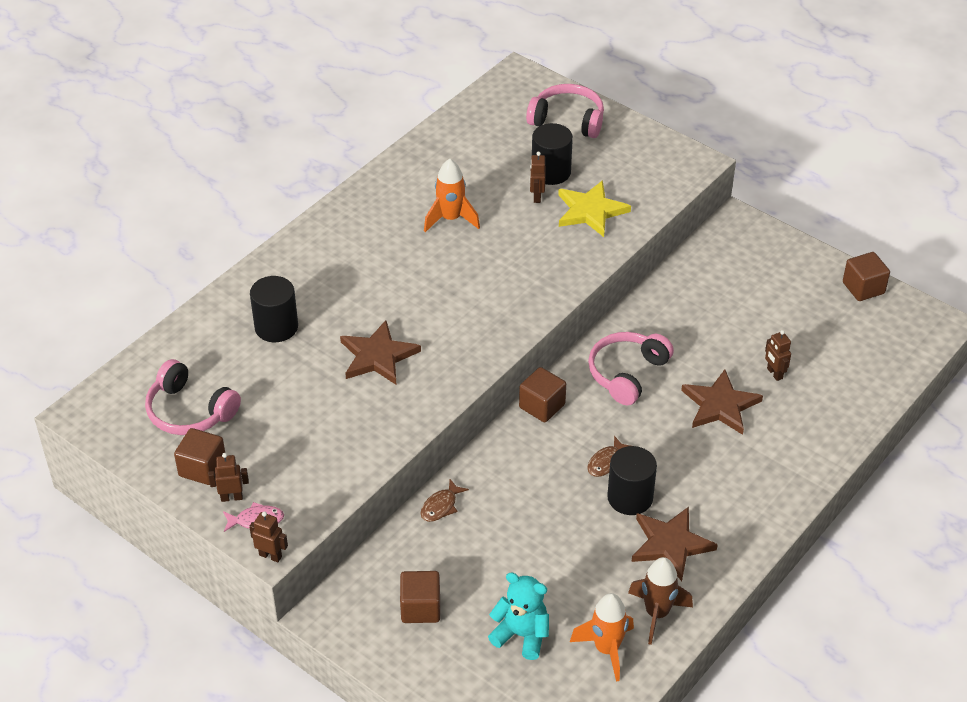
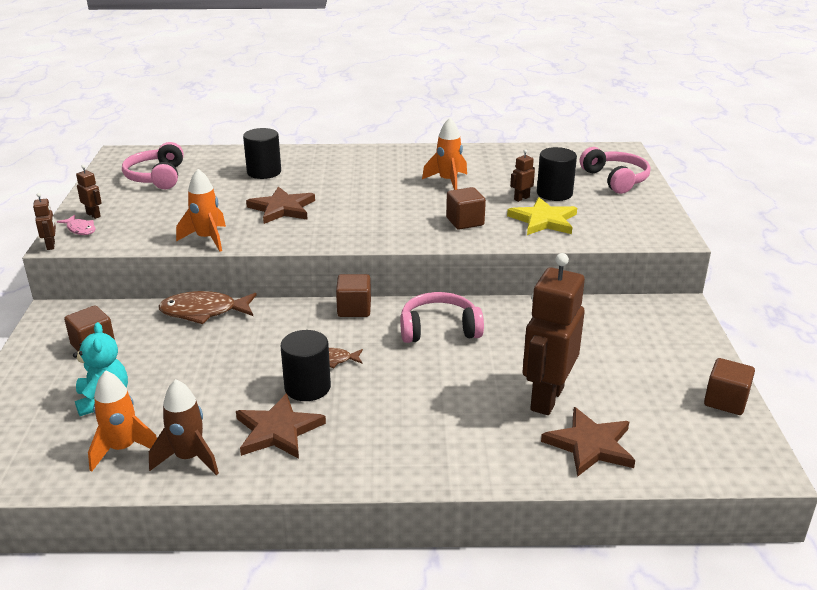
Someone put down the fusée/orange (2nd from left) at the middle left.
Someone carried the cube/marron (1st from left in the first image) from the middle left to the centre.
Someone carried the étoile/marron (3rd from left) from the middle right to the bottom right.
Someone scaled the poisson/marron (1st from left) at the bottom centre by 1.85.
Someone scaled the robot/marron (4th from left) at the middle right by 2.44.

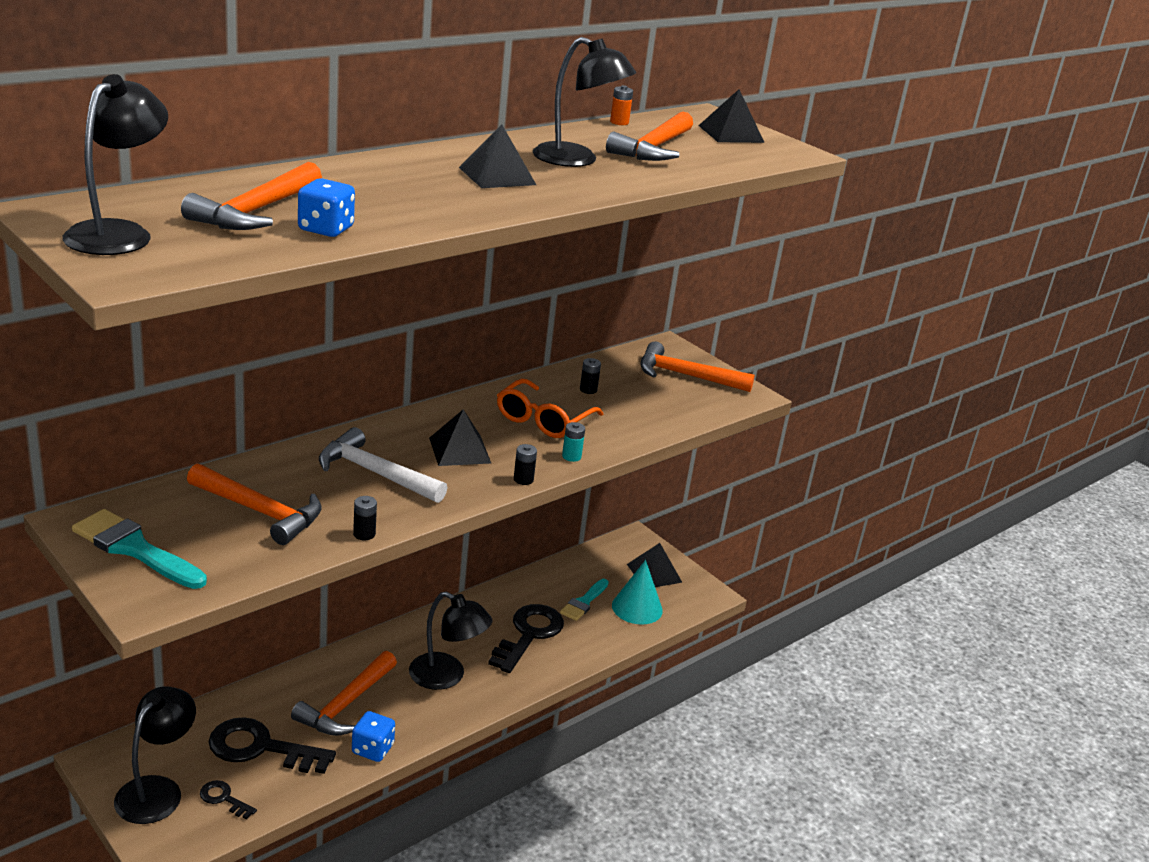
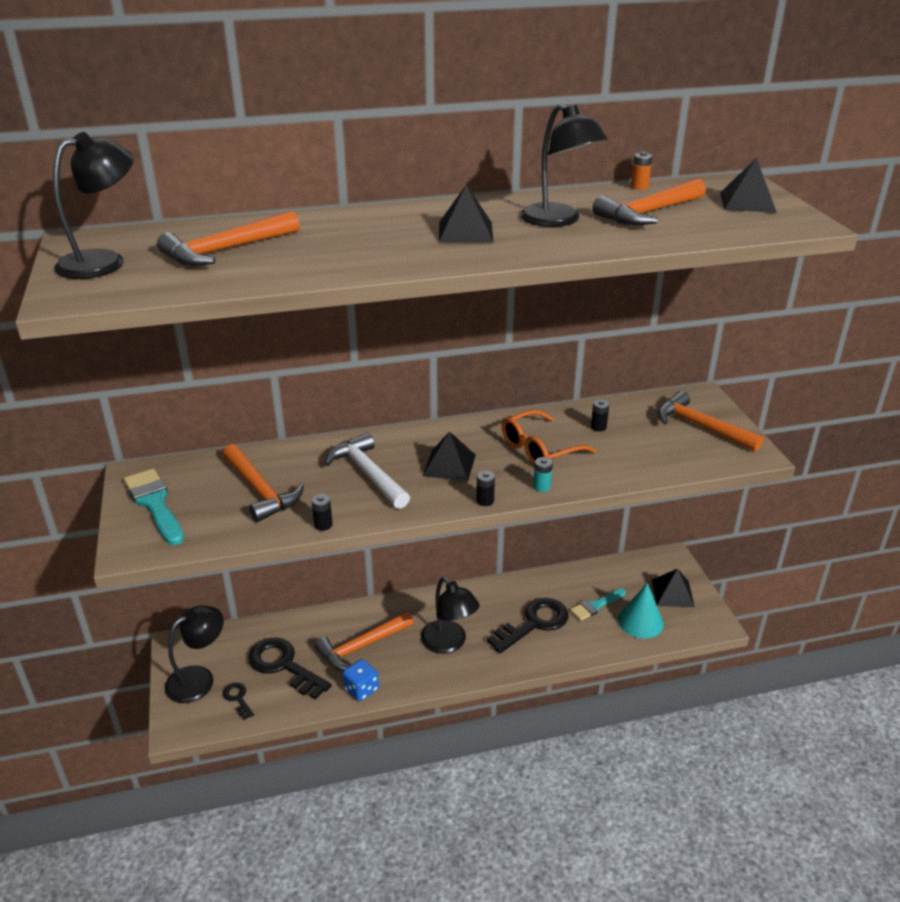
Someone took away the dé/bleu (1st from left) at the top left.

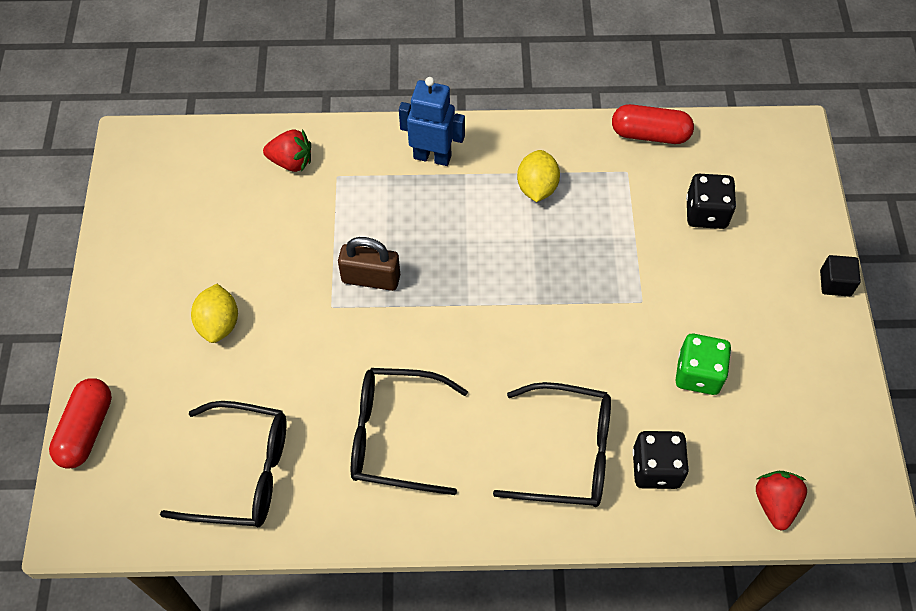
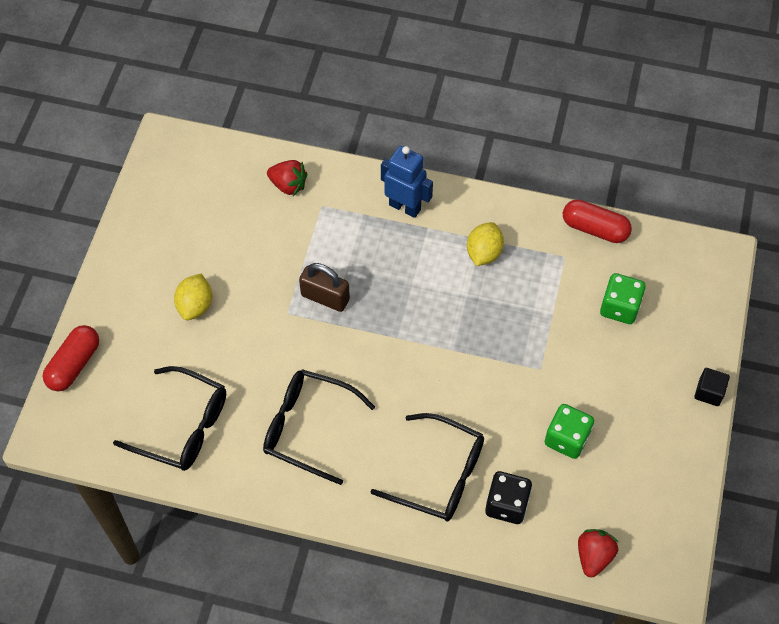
Someone repainted the dé/noir (2nd from left) at the top right, which became the dé/vert (2nd from left) at the middle right.

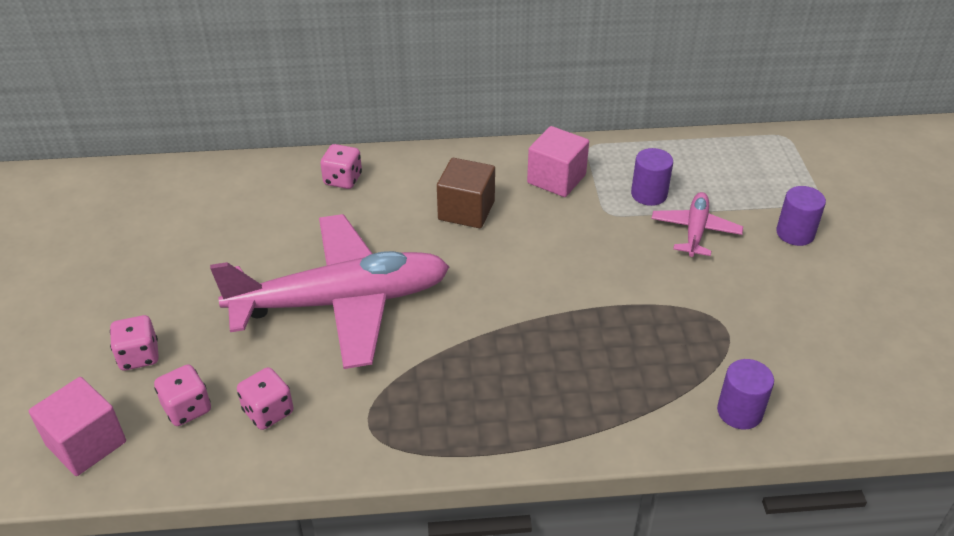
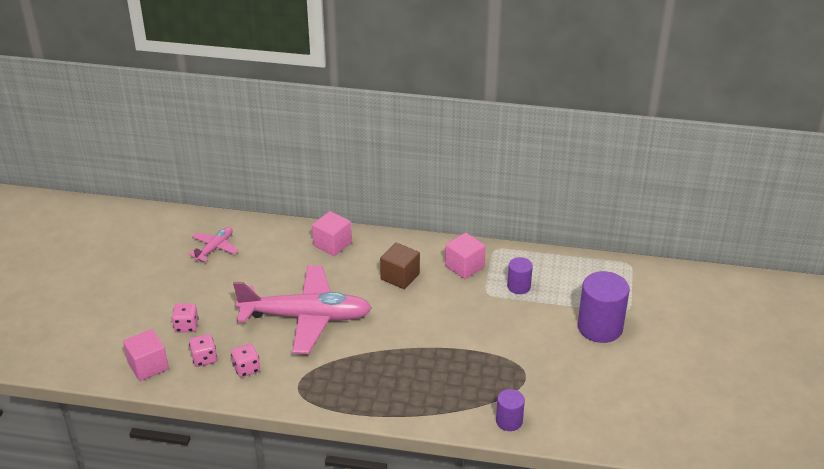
Someone carried the avion/rose (2nd from left in the first image) from the middle right to the middle left.
Someone swapped the dé/rose (4th from left) at the top centre for the cube/rose (2nd from left) at the centre.
Someone scaled the cylindre/violet (3rd from left) at the middle right by 1.84.

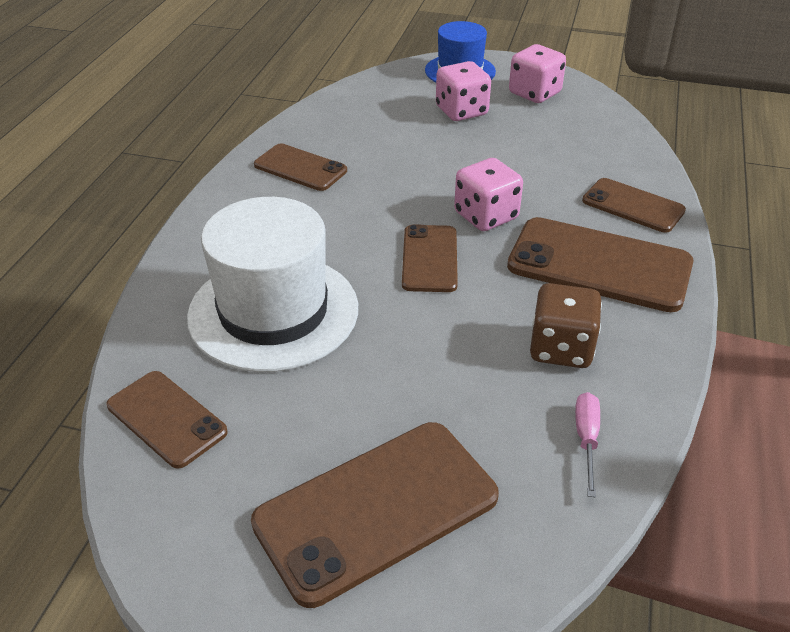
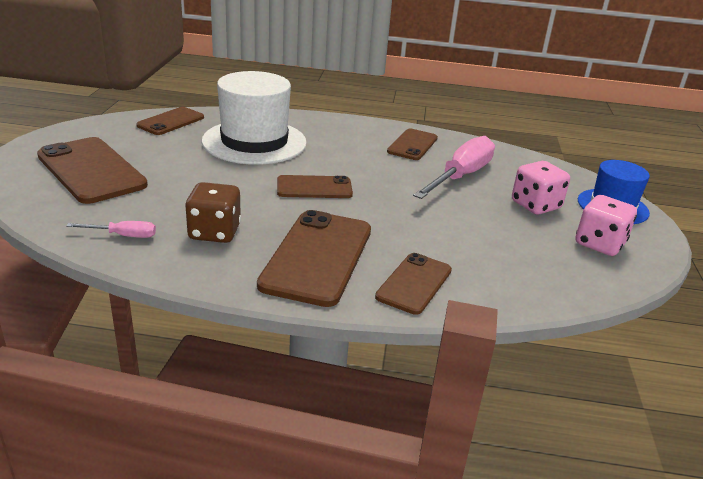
Someone took away the dé/rose (2nd from left) at the top centre.
Someone put down the tournevis/rose (2nd from left) at the centre.

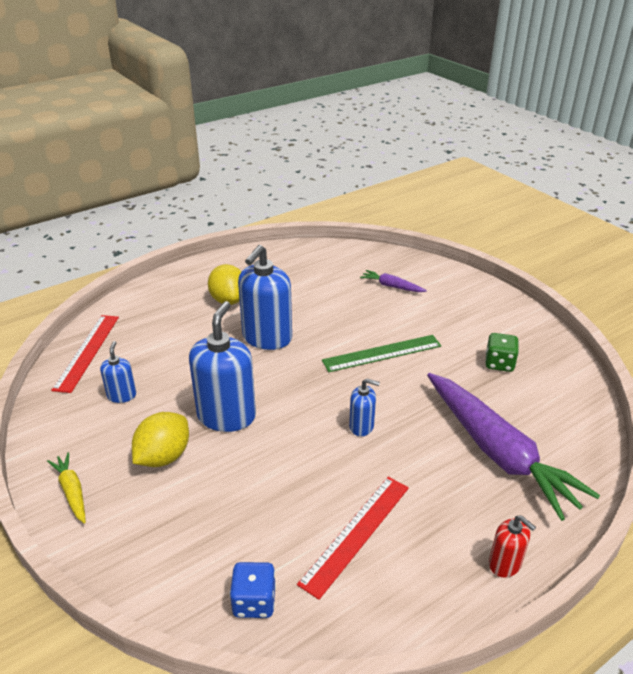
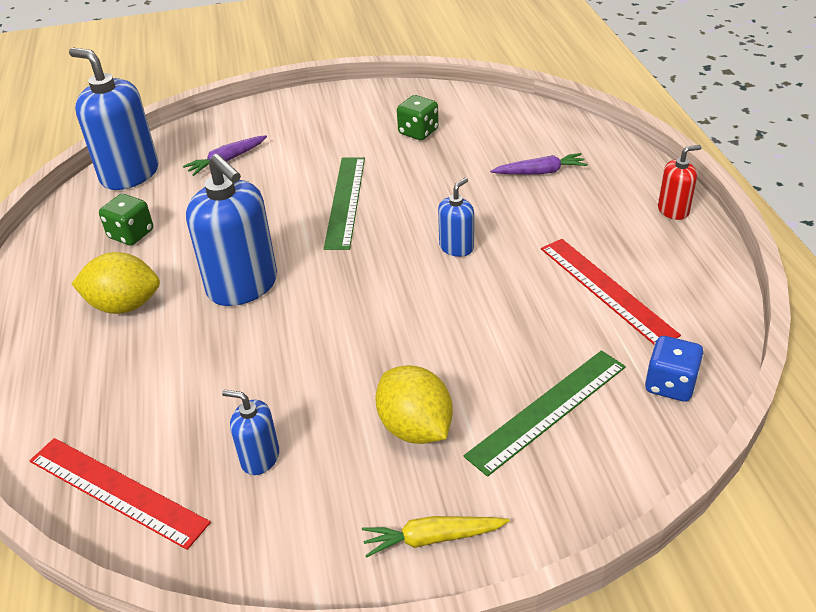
Someone put down the dé/vert (1st from left) at the middle left.
Someone put down the règle/vert (2nd from left) at the bottom right.
Someone carried the distributeur de savon/bleu (2nd from left in the first image) from the centre to the top left.
Someone scaled the carotte/violet (2nd from left) at the middle right by 0.43.

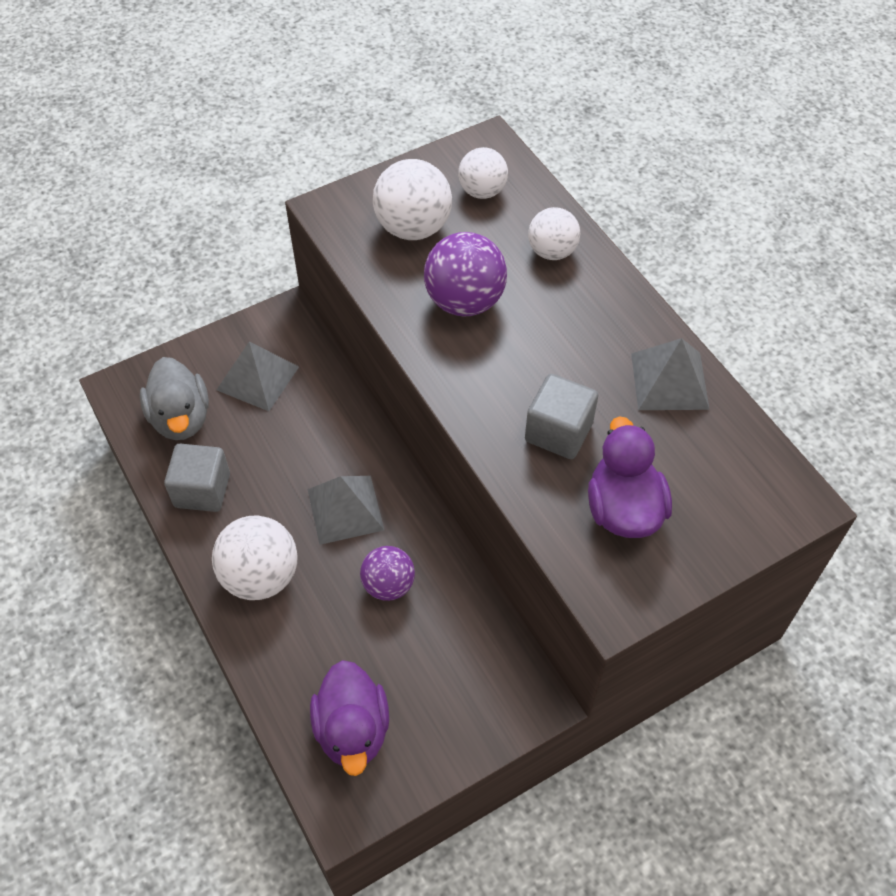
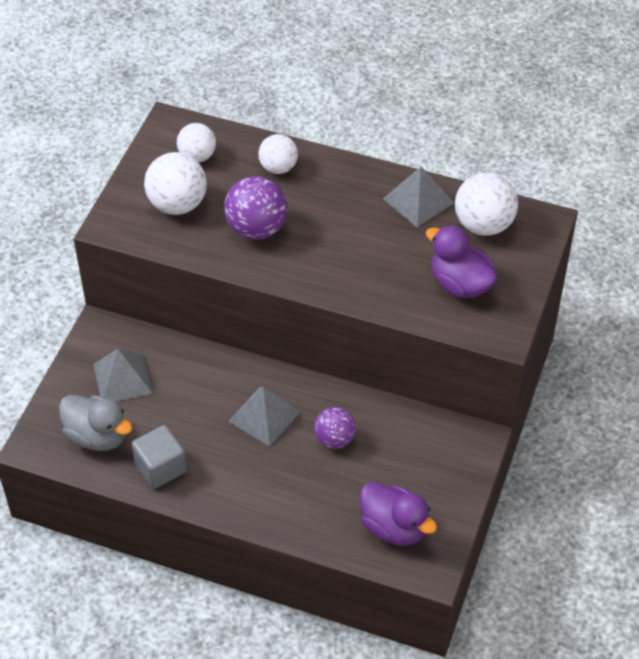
Someone took away the cube/gris (2nd from left) at the centre.
Someone carried the balle/blanc (1st from left in the first image) from the middle left to the top right.

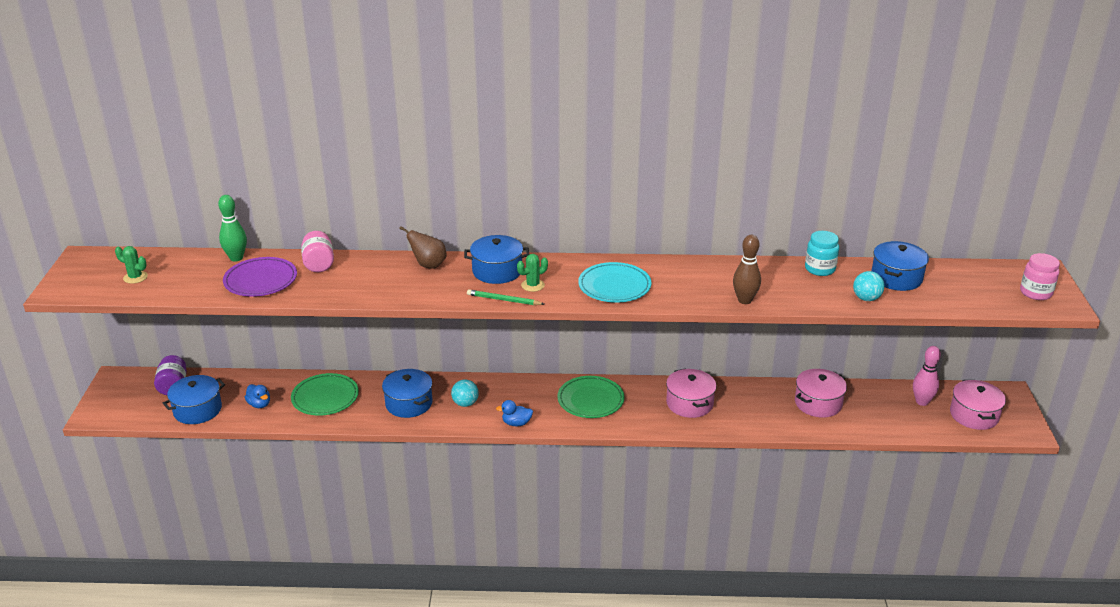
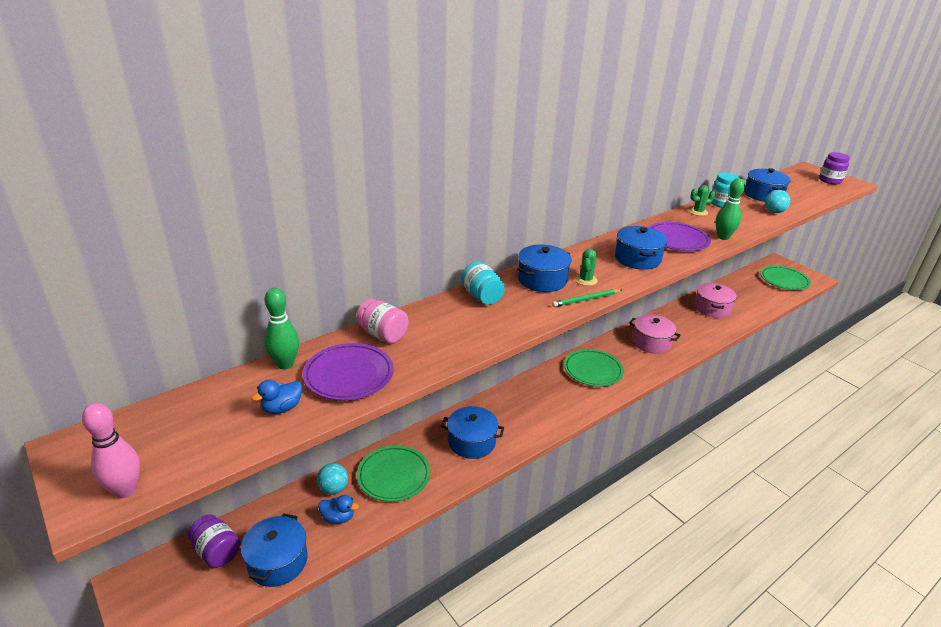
Someone put down the assiette/violet (2nd from left) at the middle right.
Someone carried the cactus/vert (1st from left in the first image) from the middle left to the top right.
Someone carried the balle/turquoise (1st from left) from the centre to the bottom centre.
Someone carried the canard/bleu (2nd from left in the first image) from the bottom centre to the middle left.
Someone carried the quille/rose from the middle right to the bottom left.
Someone swapped the poire/marron at the centre for the bocal/turquoise (1st from left) at the centre.
Someone swapped the assiette/turquoise at the centre for the marmite/bleu (4th from left) at the middle right.
Someone swapped the marmite/rose (3rd from left) at the bottom right for the assiette/vert (3rd from left) at the middle right.
Someone repainted the quille/marron at the middle right, which became the quille/vert (2nd from left) at the middle right.
Someone repainted the bocal/rose (2nd from left) at the middle right, which became the bocal/violet (2nd from left) at the top right.

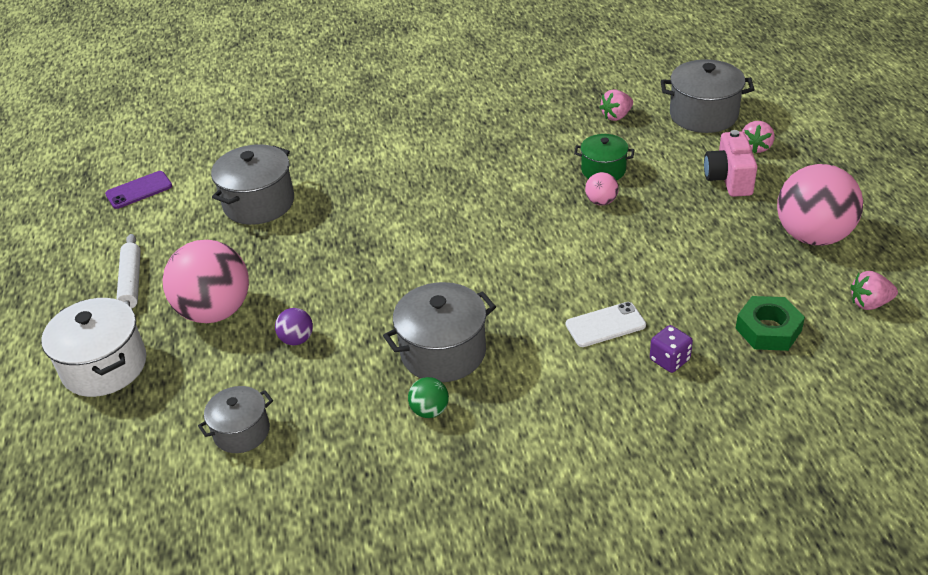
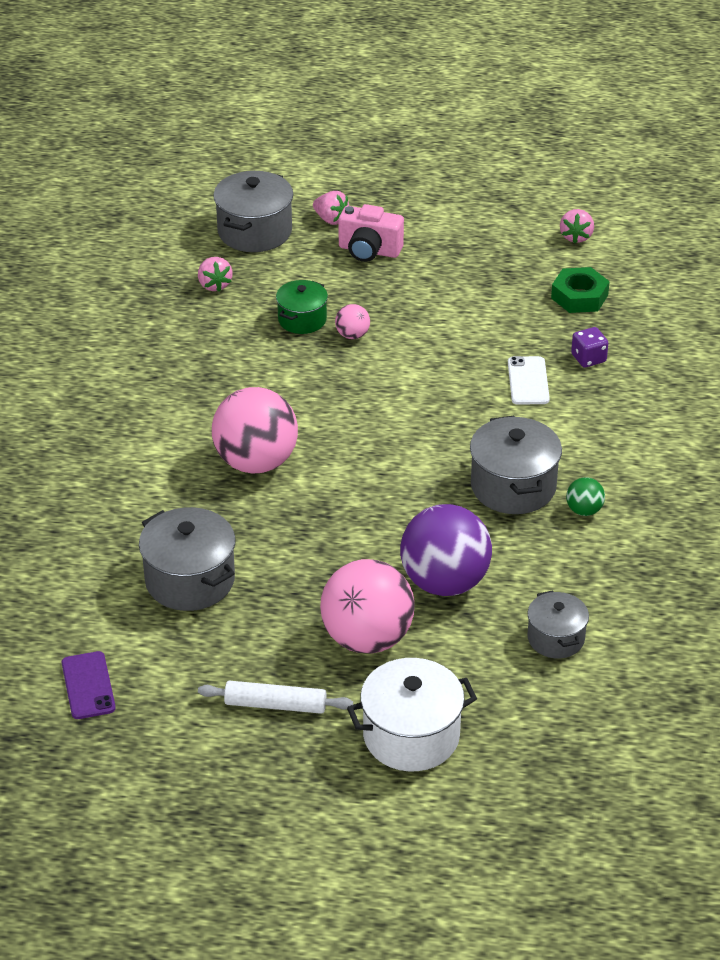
Someone carried the balle/rose (3rd from left in the first image) from the middle right to the centre.
Someone scaled the balle/violet at the middle left by 2.28.

